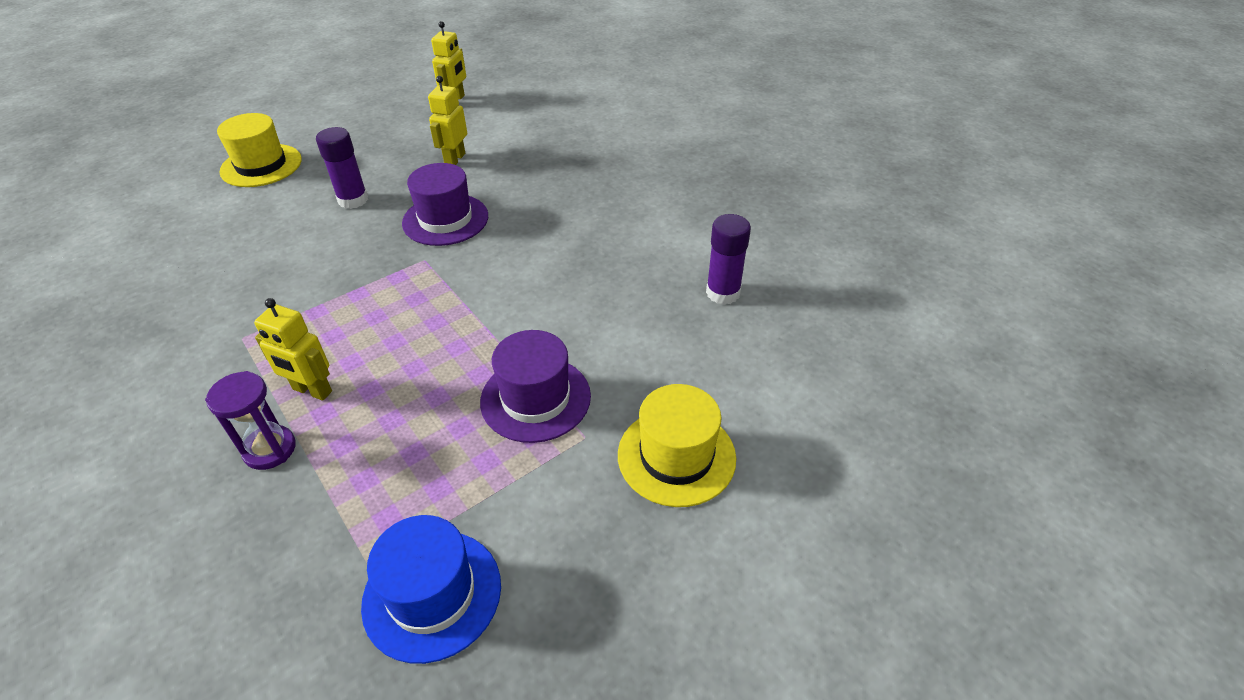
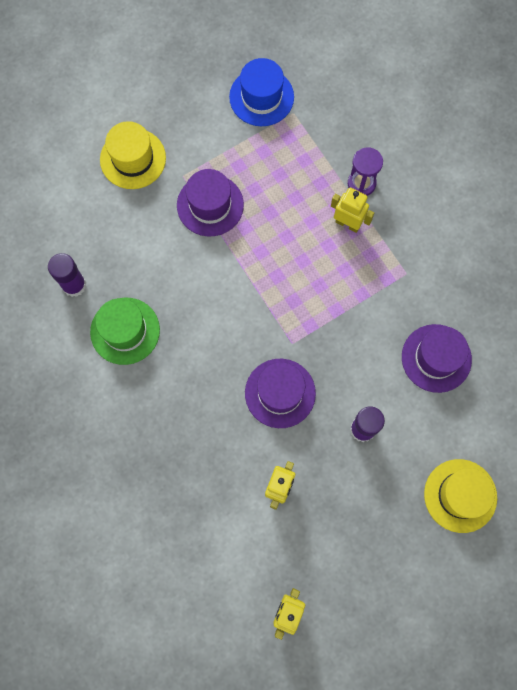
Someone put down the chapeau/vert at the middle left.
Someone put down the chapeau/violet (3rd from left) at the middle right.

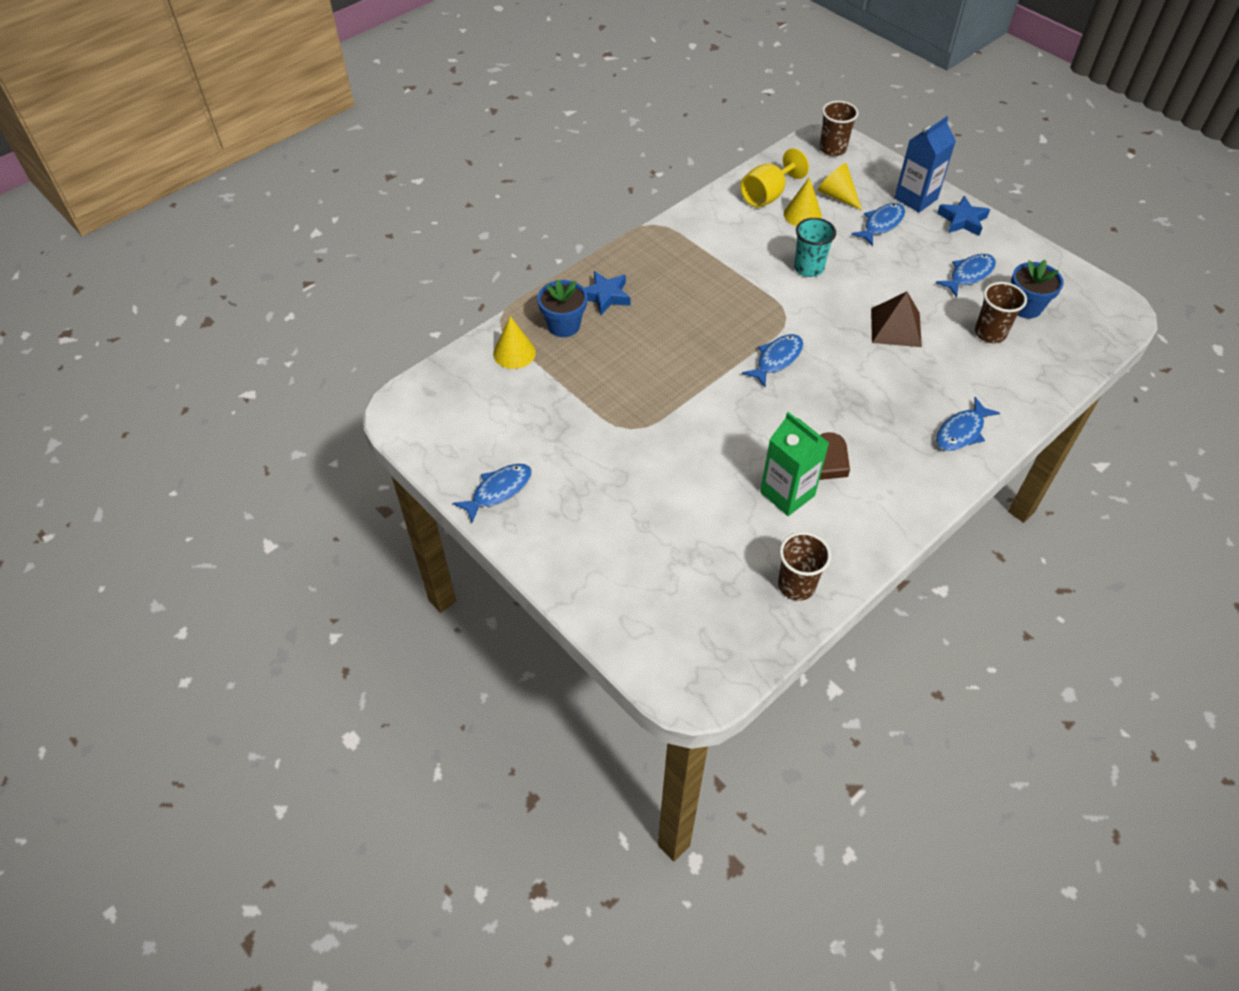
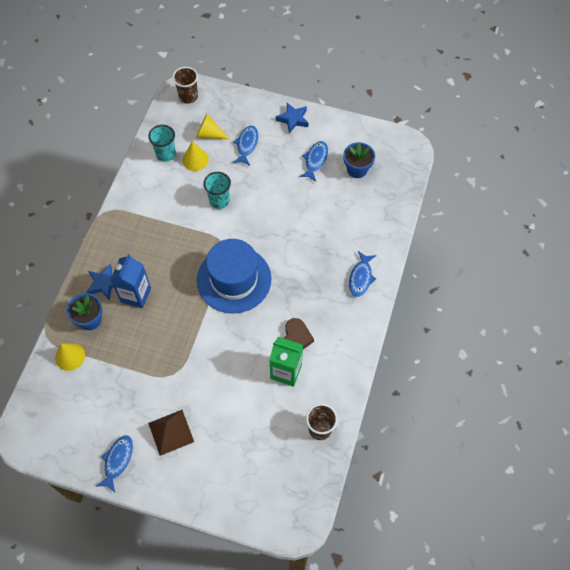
Someone took away the gobelet/marron (3rd from left) at the top right.
Someone carried the pyramide/marron from the top right to the bottom left.
Someone carried the brique de lait/bleu from the top right to the middle left.
Someone swapped the verre à pied/jaune at the top centre for the gobelet/turquoise (1st from left) at the top left.
Someone swapped the poisson/bleu (2nd from left) at the centre for the chapeau/bleu at the centre.

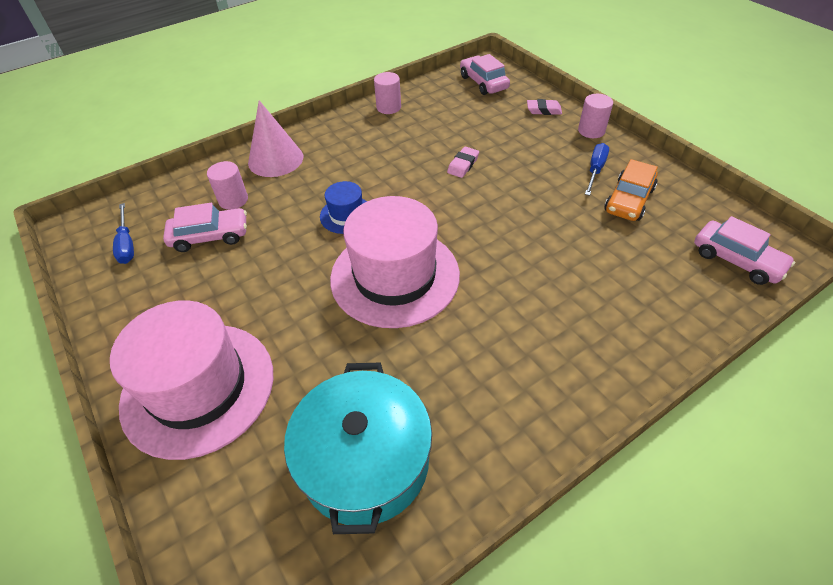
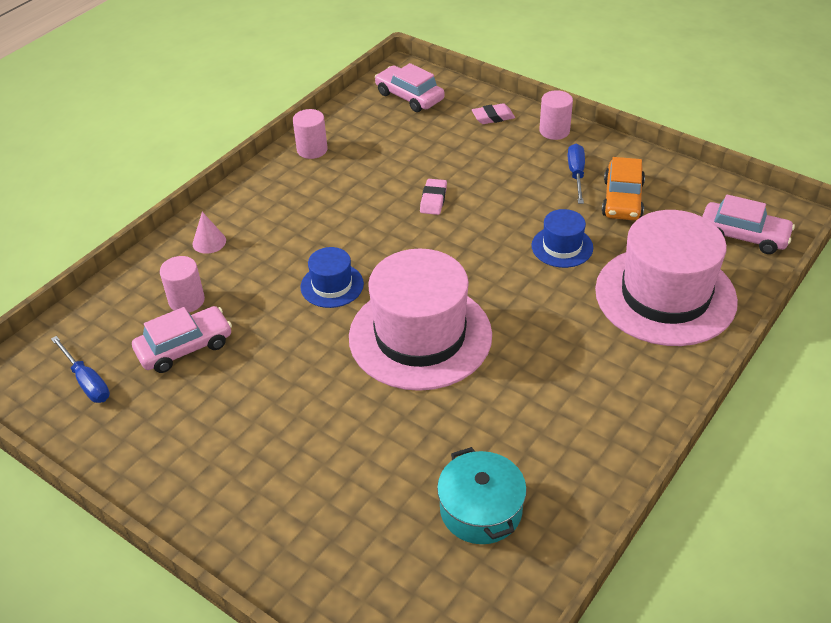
Someone put down the chapeau/bleu (2nd from left) at the middle right.
Someone carried the chapeau/rose (1st from left in the first image) from the middle left to the middle right.
Someone scaled the cône/rose at the top left by 0.49.
Someone scaled the marmite/turquoise at the bottom centre by 0.64.

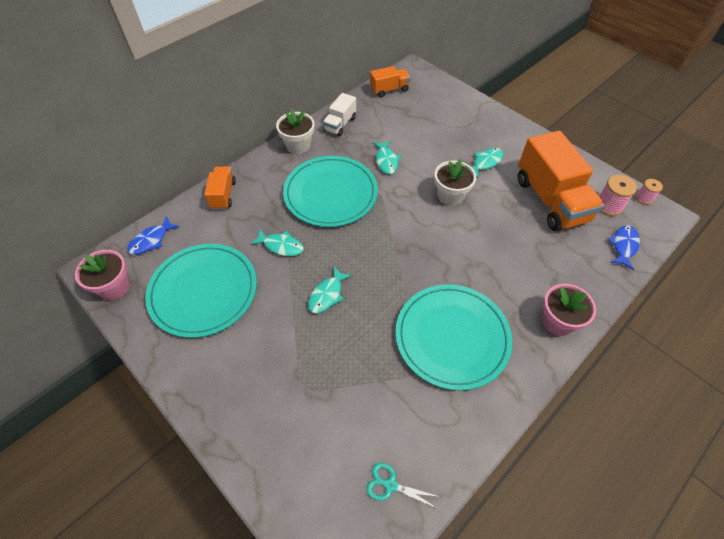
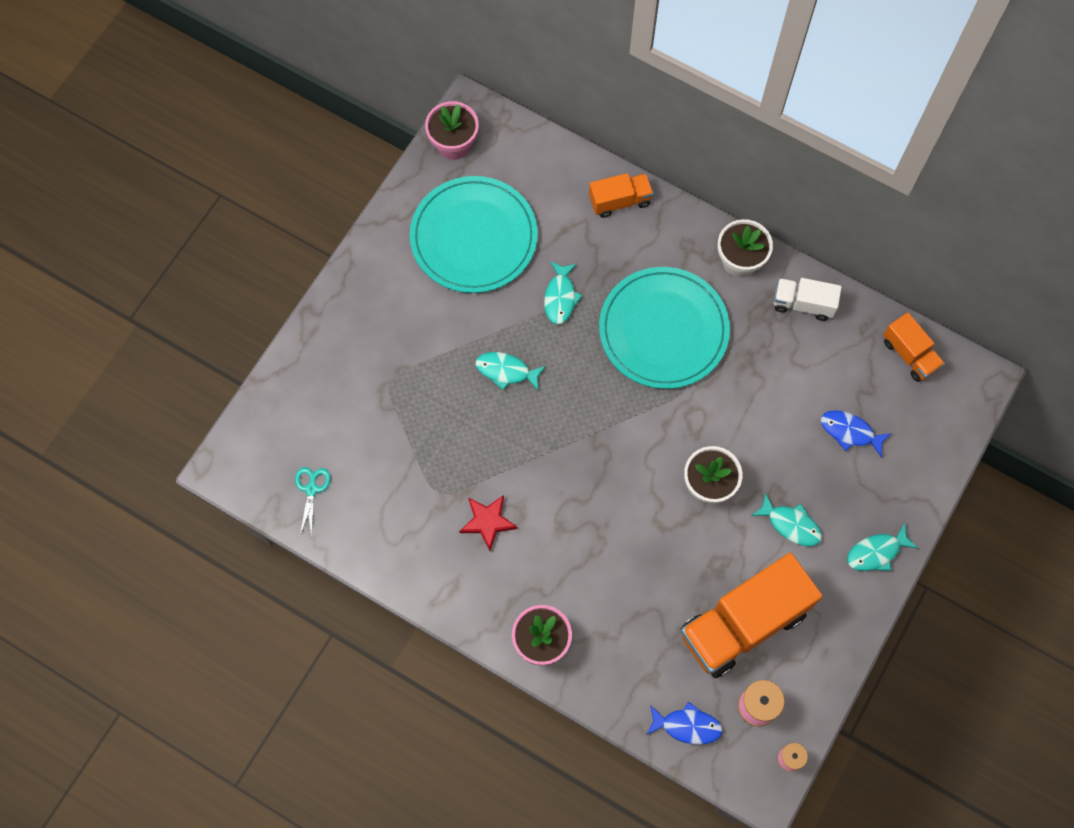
Someone carried the poisson/bleu (1st from left in the first image) from the middle left to the middle right.
Someone carried the poisson/turquoise (3rd from left in the first image) from the top centre to the middle right.
Someone swapped the assiette/turquoise (3rd from left) at the centre for the étoile/rouge at the centre.

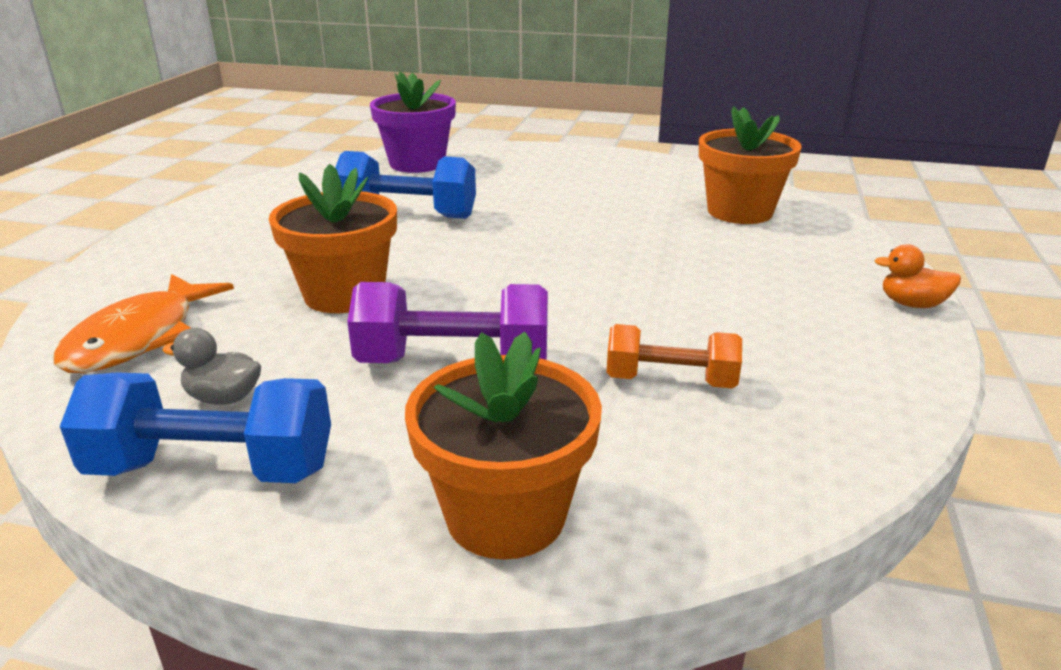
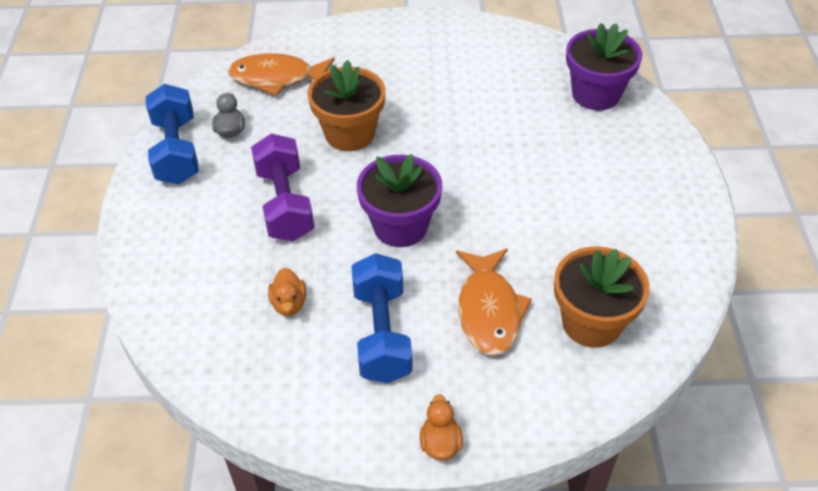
Someone took away the pot de fleurs/orange (2nd from left) at the centre.
Someone put down the pot de fleurs/violet (1st from left) at the centre.
Someone put down the poisson/orange (2nd from left) at the centre.
Someone carried the haltère/bleu (2nd from left) from the top centre to the centre.
Someone swapped the haltère/orange at the centre for the canard/orange (1st from left) at the centre.

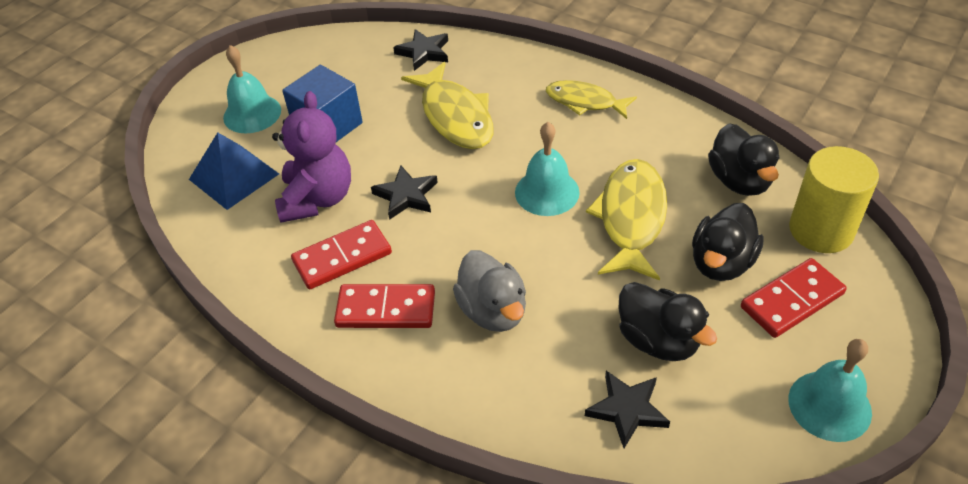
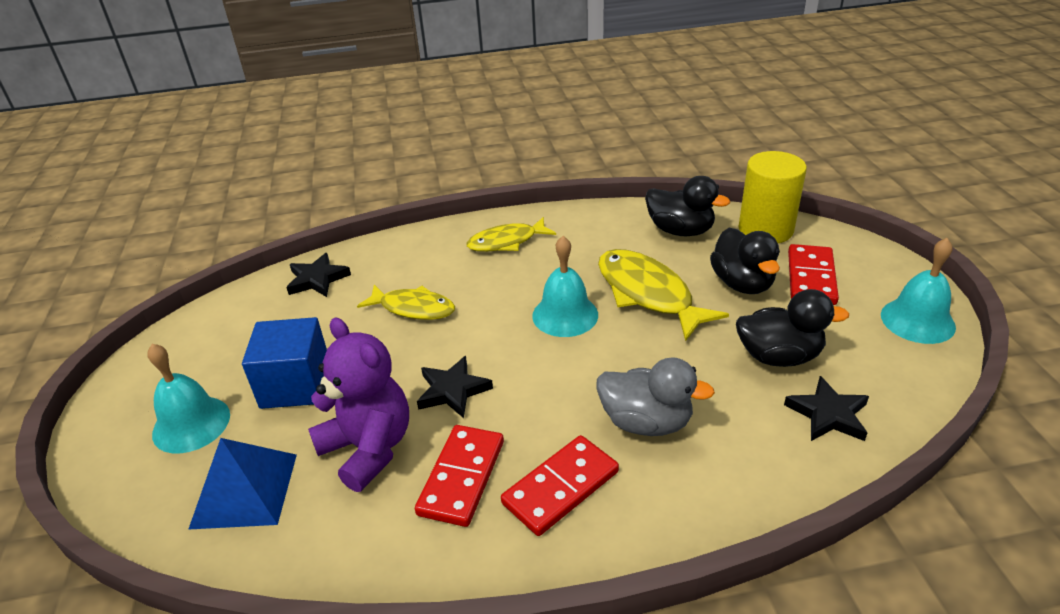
Someone scaled the poisson/jaune (1st from left) at the top centre by 0.66.

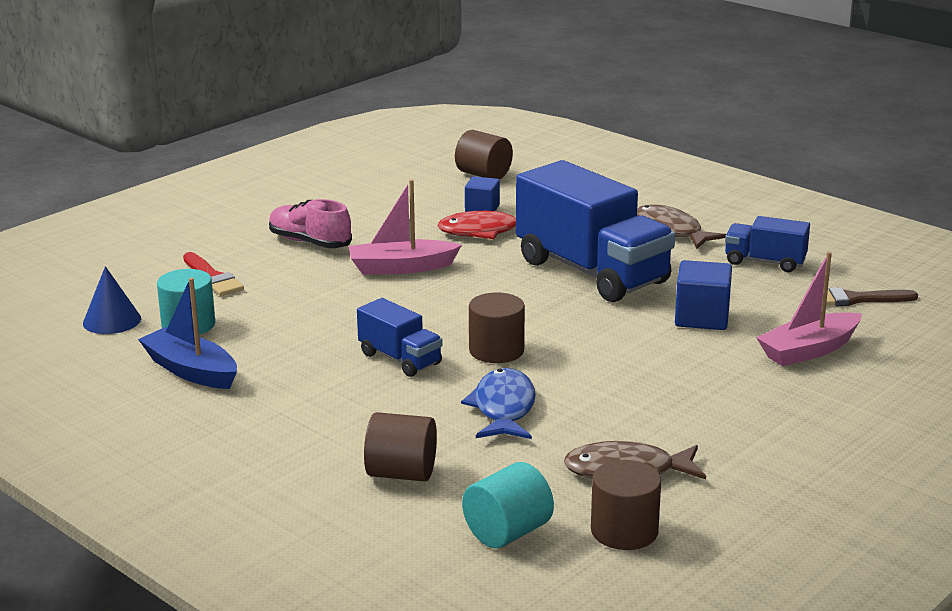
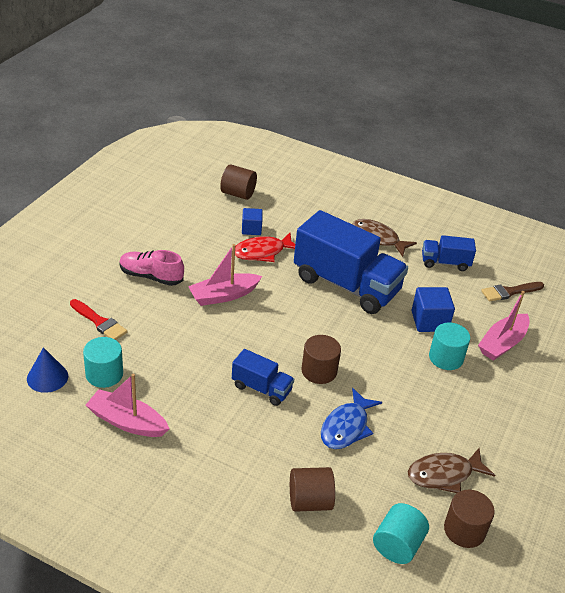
Someone put down the cylindre/turquoise (3rd from left) at the middle right.
Someone repainted the bateau/bleu at the middle left, which became the bateau/rose (1st from left) at the bottom left.
Someone rotated the poisson/bleu at the centre by 135 degrees counterclockwise.

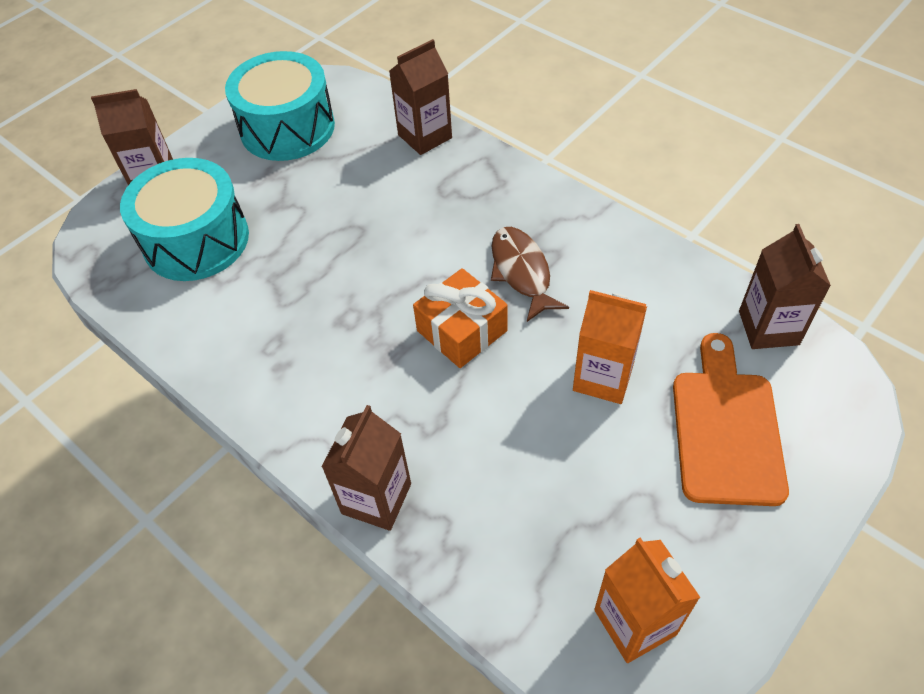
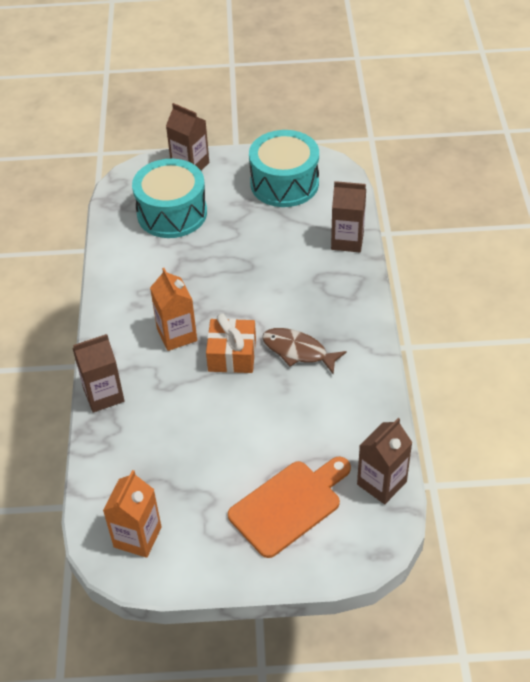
Someone carried the brique de lait/orange (1st from left in the first image) from the centre to the middle left.
Someone rotated the poisson/marron at the centre by 90 degrees counterclockwise.

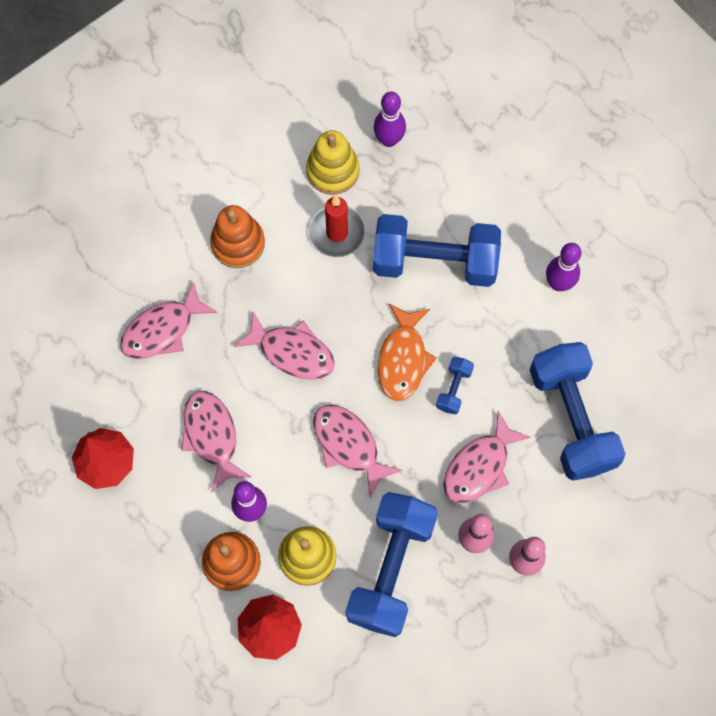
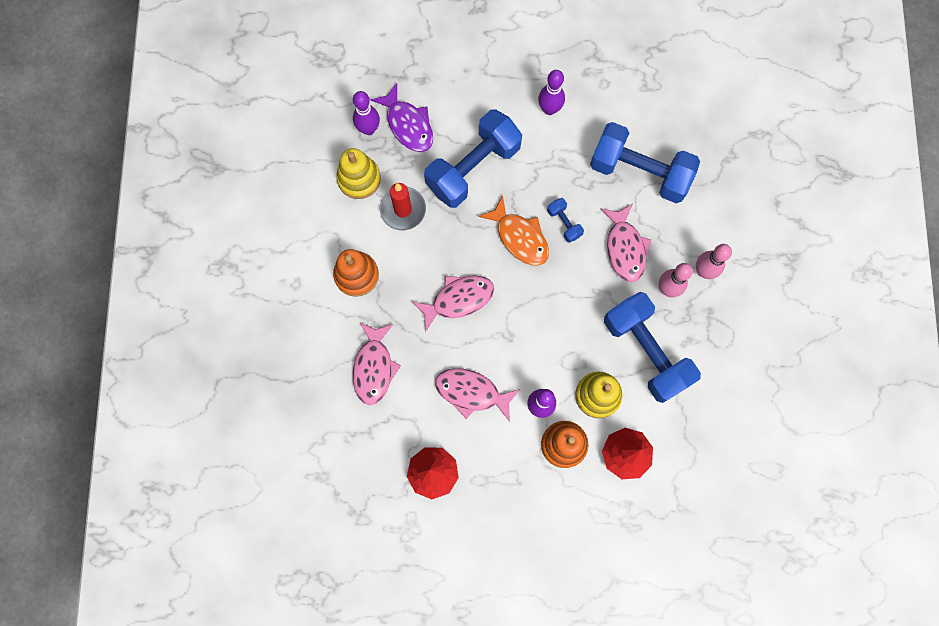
Someone took away the poisson/rose (4th from left) at the centre.
Someone put down the poisson/violet at the top centre.

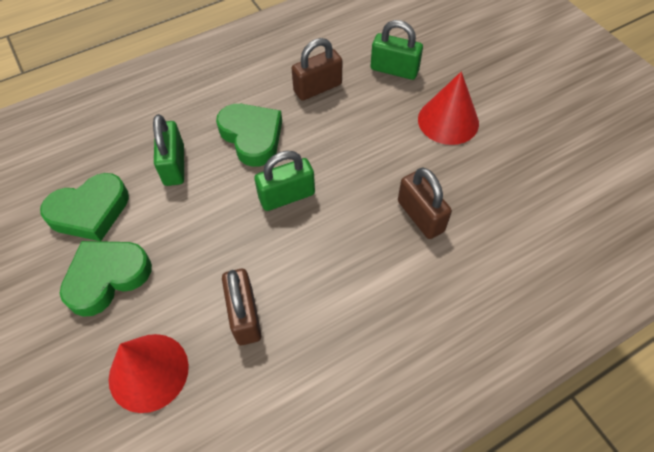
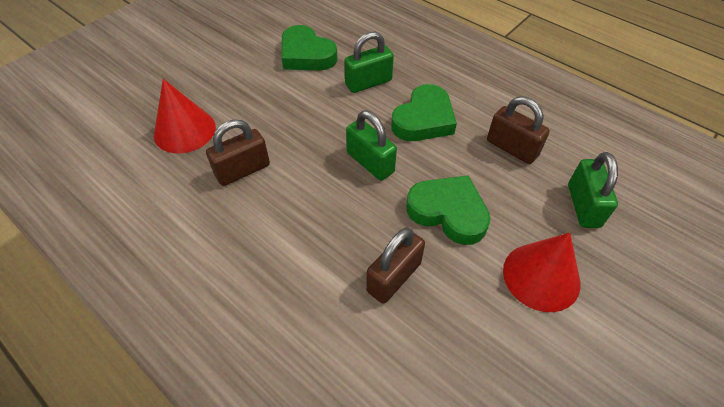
Someone carried the cœur/vert (2nd from left in the first image) from the middle left to the centre.

